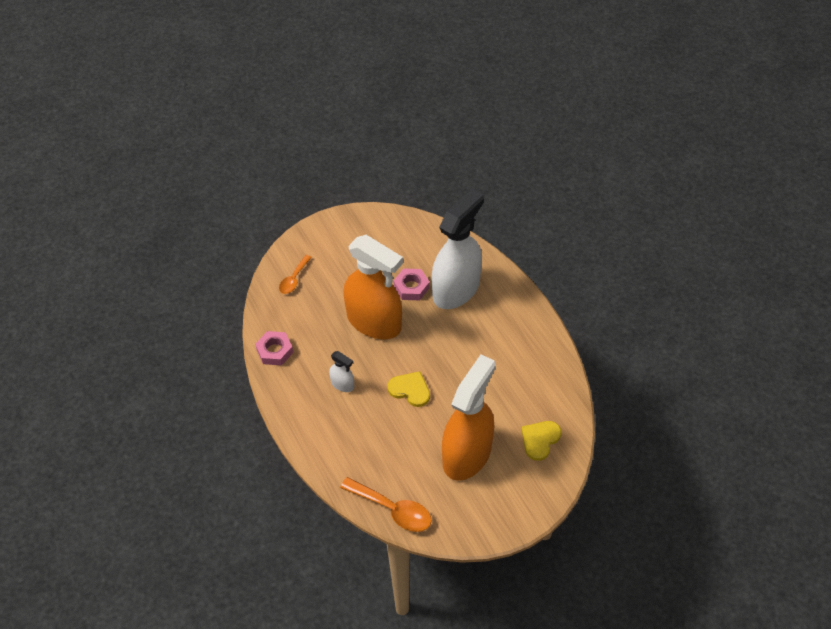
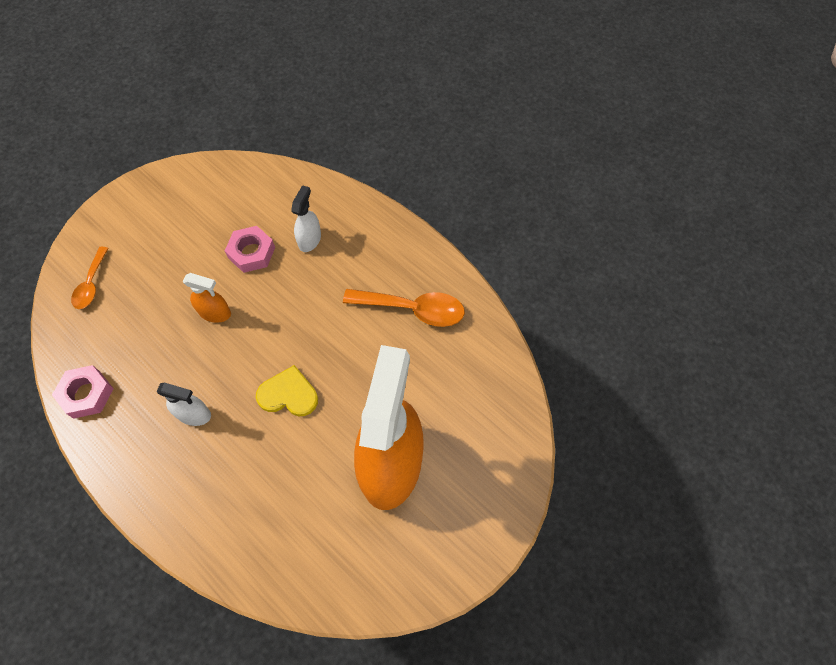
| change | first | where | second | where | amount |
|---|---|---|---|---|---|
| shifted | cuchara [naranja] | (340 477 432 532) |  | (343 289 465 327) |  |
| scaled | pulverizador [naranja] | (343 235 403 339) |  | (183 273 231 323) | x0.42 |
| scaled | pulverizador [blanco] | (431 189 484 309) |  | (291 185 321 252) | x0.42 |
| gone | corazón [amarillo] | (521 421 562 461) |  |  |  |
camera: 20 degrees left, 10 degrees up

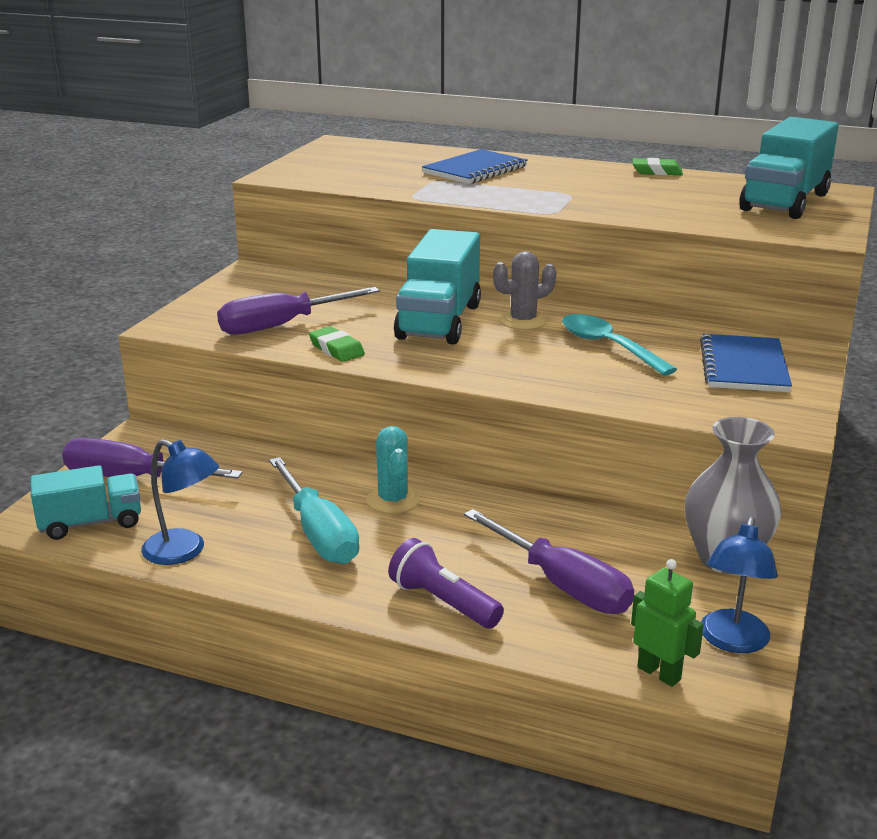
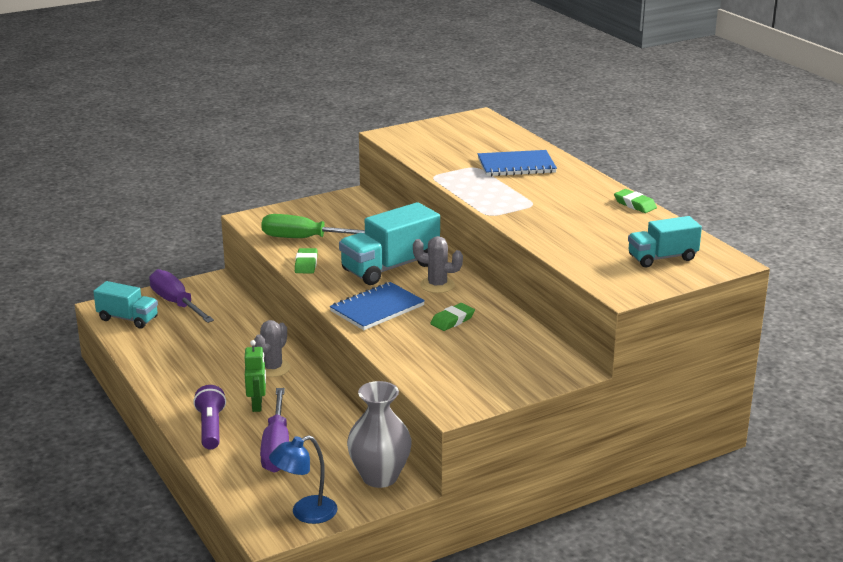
| change | first | where | second | where | amount |
|---|---|---|---|---|---|
| gone | lámpara [azul] | (141 439 219 565) |  |  |  |
| repainted | destornillador [morado] | (217 287 380 335) | destornillador [verde] | (261 214 365 238) |  |
| gone | destornillador [turquesa] | (269 457 360 564) |  |  |  |
| repainted | cactus [turquesa] | (366 426 420 514) | cactus [gris] | (254 320 290 377) |  |
| swapped | cuchara [turquesa] | (562 314 677 376) | goma de borrar [verde] | (430 303 475 331) |  |
| shifted | robot [verde] | (631 559 704 687) |  | (245 340 266 412) |  |
| shifted | cuaderno [azul] | (700 334 792 392) |  | (330 282 425 330) |  |
| scaled | camión [turquesa] | (739 117 839 219) |  | (628 216 702 267) | x0.63 |
camera: 40 degrees right, 0 degrees up

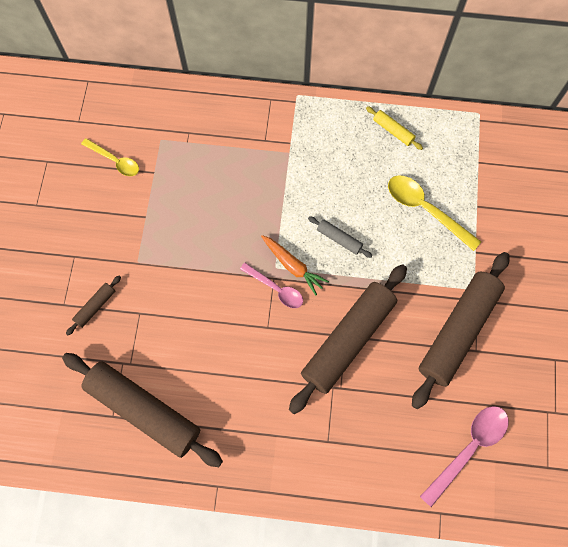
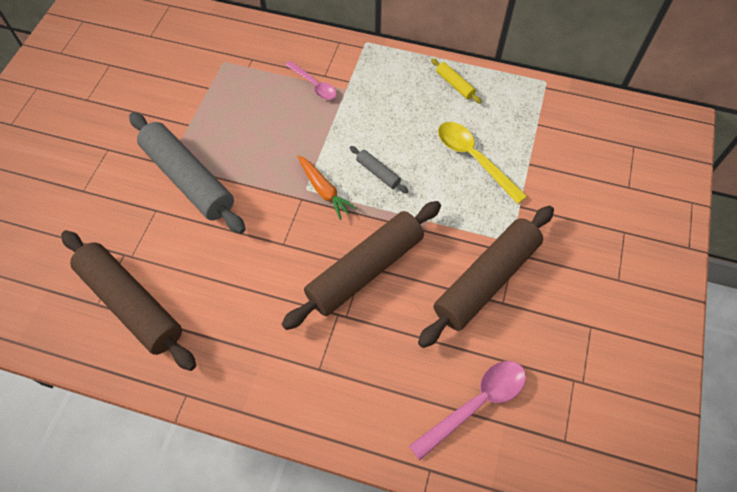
| change | first | where | second | where | amount |
|---|---|---|---|---|---|
| gone | rodillo [marrón] | (66 276 121 335) |  |  |  |
| gone | cuchara [amarillo] | (81 138 139 176) |  |  |  |
| shifted | cuchara [rosa] | (240 263 303 308) |  | (285 61 337 100) |  |
| new |  |  | rodillo [gris] | (129 112 246 234) |  |
camera: 10 degrees right, 10 degrees down

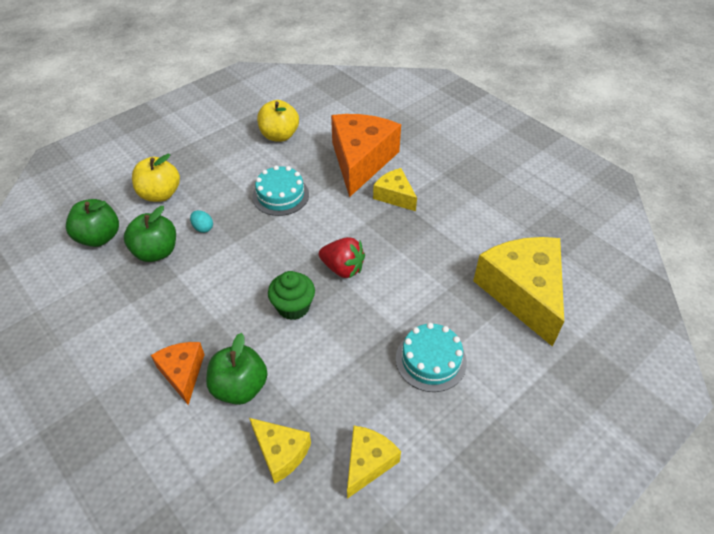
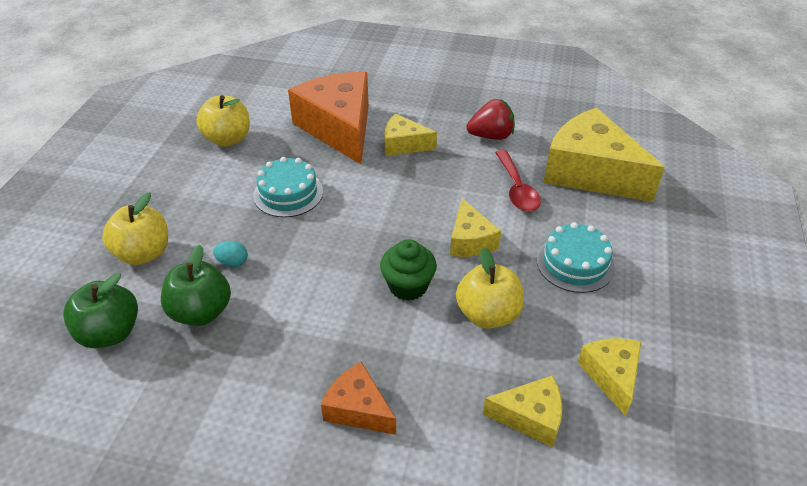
| change | first | where | second | where | amount |
|---|---|---|---|---|---|
| gone | manzana [verde] | (206 333 268 405) |  |  |  |
| shifted | fresa [rojo] | (319 237 365 278) |  | (467 99 515 140) |  |
| new |  |  | queso [amarillo] | (450 198 501 257) |  |
| new |  |  | manzana [amarillo] | (456 247 524 329) |  |
| new |  |  | cuchara [rojo] | (495 150 541 212) |  |
camera: 35 degrees left, 5 degrees down

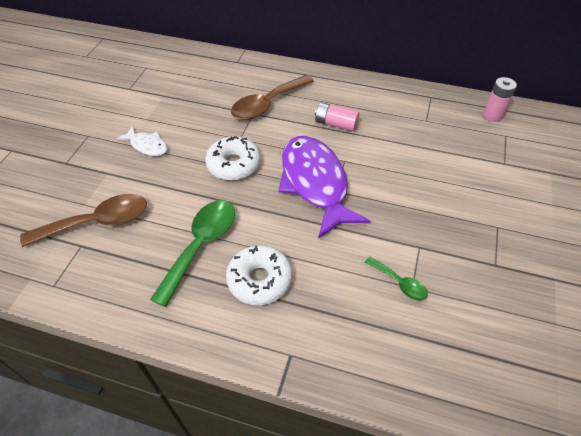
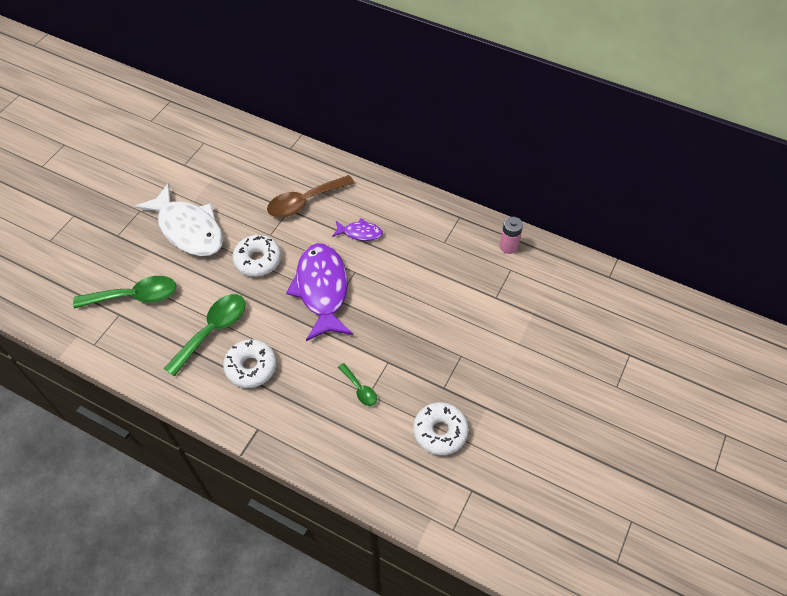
| change | first | where | second | where | amount |
|---|---|---|---|---|---|
| repainted | cuchara [marrón] | (20 194 147 247) | cuchara [verde] | (73 276 176 308) |  |
| scaled | pez [blanco] | (116 126 167 156) |  | (135 183 223 256) | x2.13 |
| swapped | pila [rosa] | (315 102 360 131) | pez [morado] | (332 219 383 241) |  |
| new |  |  | rosquilla [blanco] | (413 402 469 455) |  |
camera: 10 degrees right, 5 degrees up

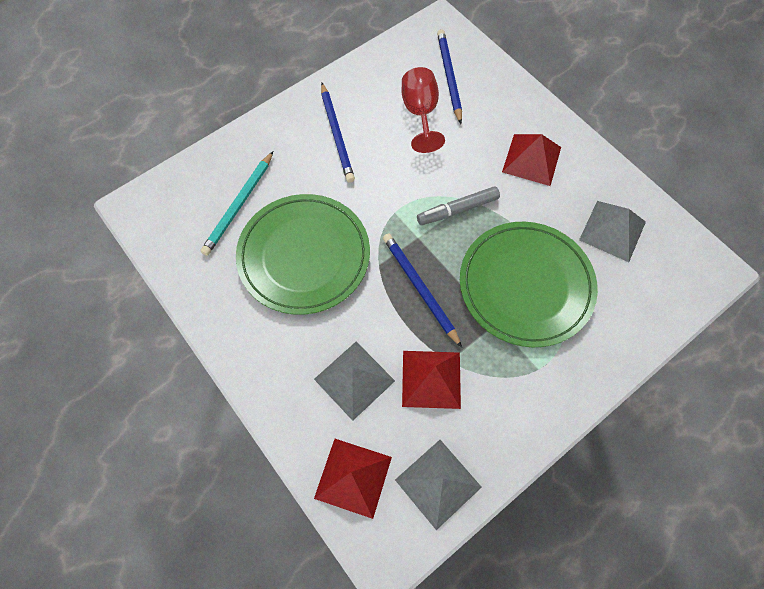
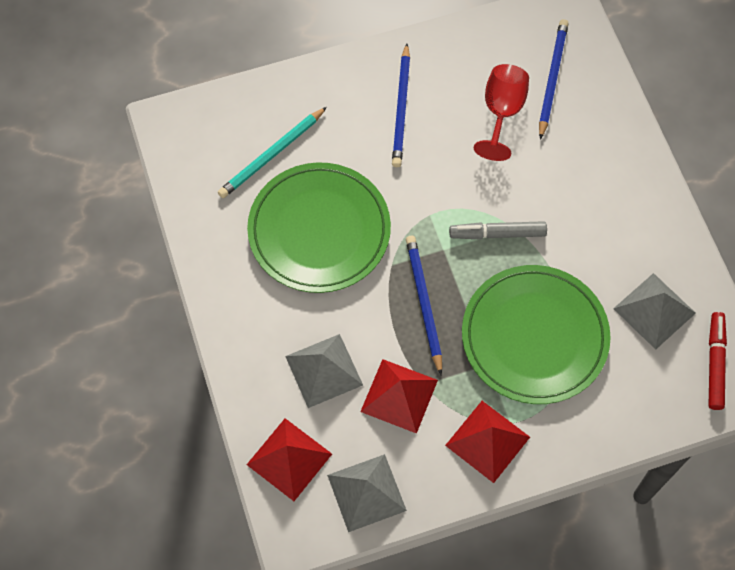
| change | first | where | second | where | amount |
|---|---|---|---|---|---|
| shifted | pirámide [rojo] | (502 134 561 186) |  | (445 401 530 483) |  |
| new |  |  | rotulador [rojo] | (709 312 727 410) |  |
camera: 20 degrees right, 0 degrees up

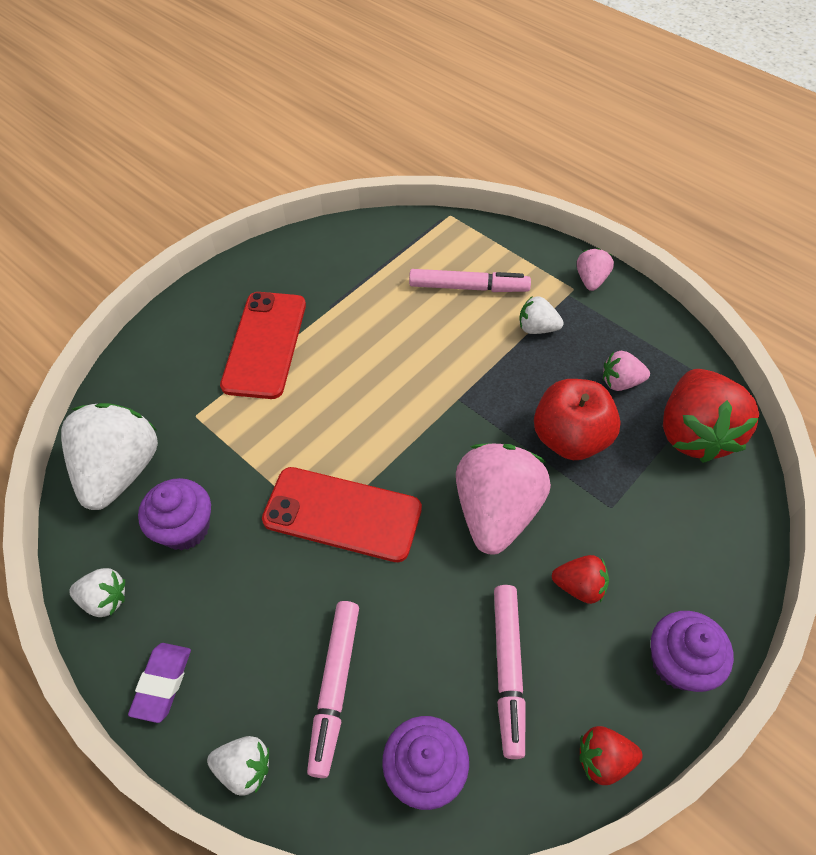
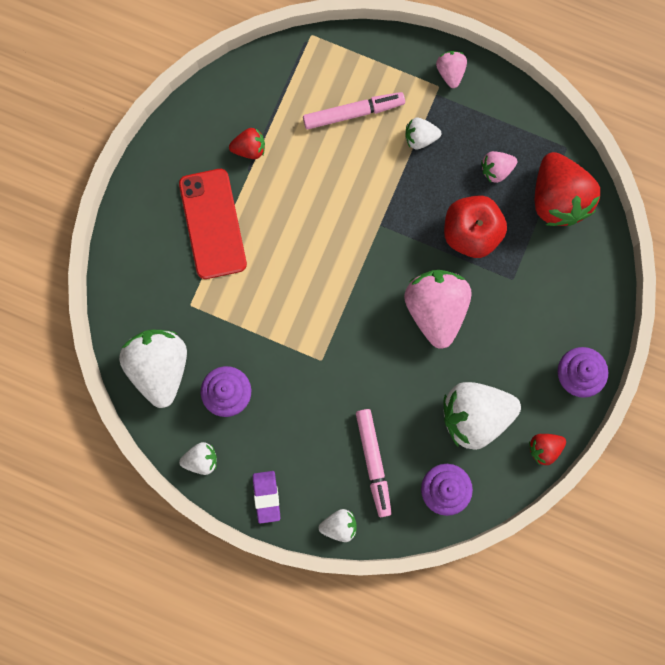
| change | first | where | second | where | amount |
|---|---|---|---|---|---|
| gone | móvil [rojo] | (262 467 422 562) |  |  |  |
| swapped | rotulador [rosa] | (494 585 526 759) | fresa [blanco] | (443 382 521 450) |  |
| shifted | fresa [rojo] | (552 555 609 604) |  | (229 128 265 159) |  |
camera: 20 degrees left, 25 degrees up

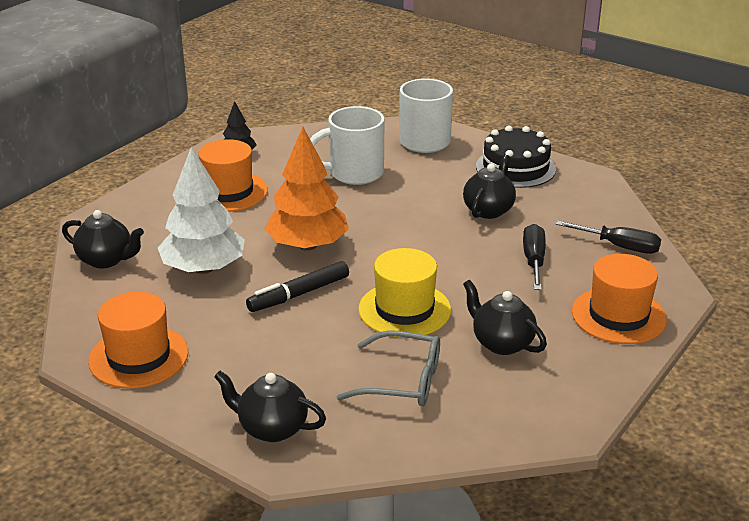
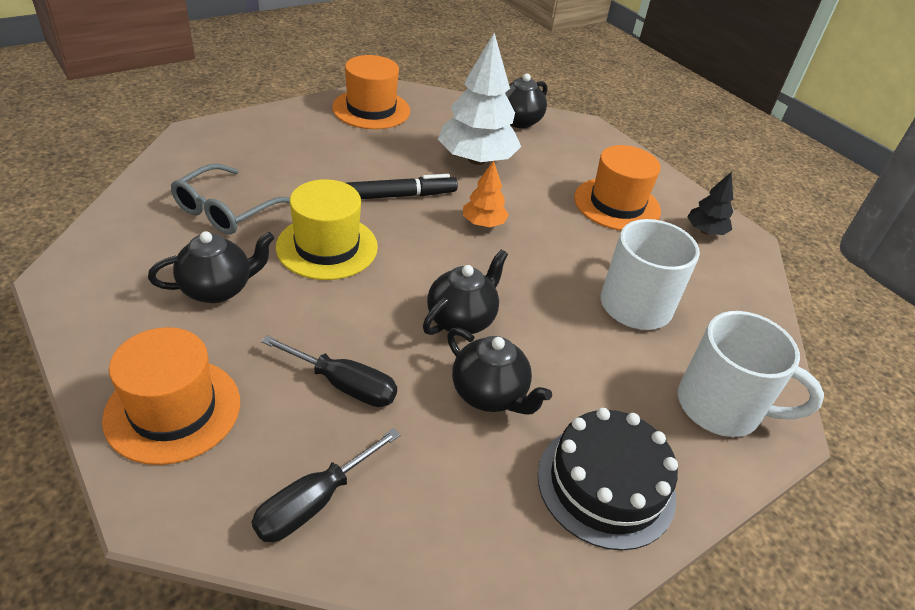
| change | first | where | second | where | amount |
|---|---|---|---|---|---|
| shifted | tetera [negro] | (214 371 326 442) |  | (423 249 508 335) |  |
| rotated | rotulador [negro] | (246 261 349 312) |  | (346 174 458 199) | 90 degrees clockwise |
| scaled | árbol [naranja] | (264 127 349 251) |  | (463 160 509 227) | x0.51 |
camera: 105 degrees right, 10 degrees up

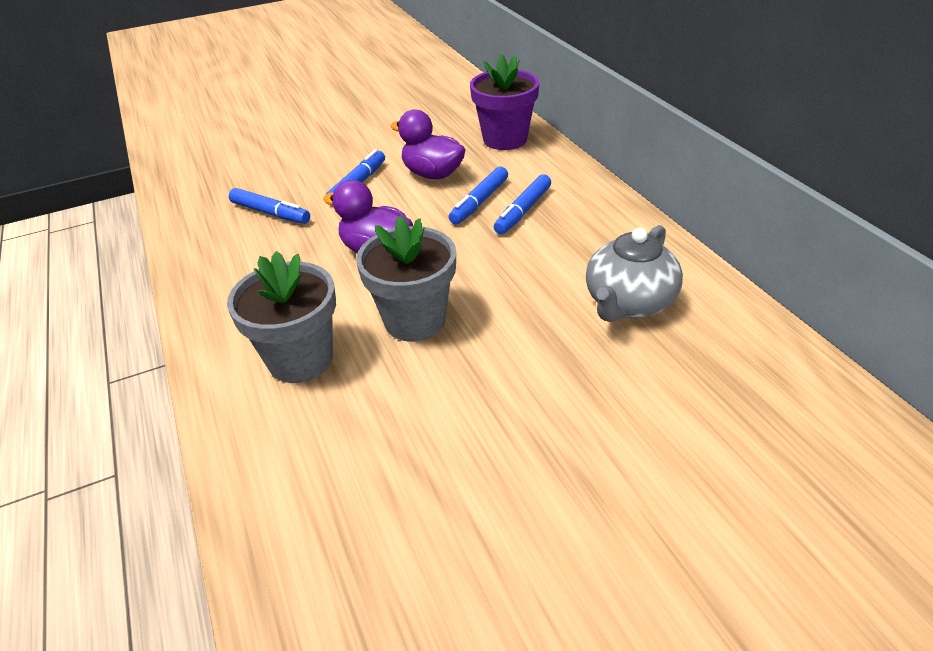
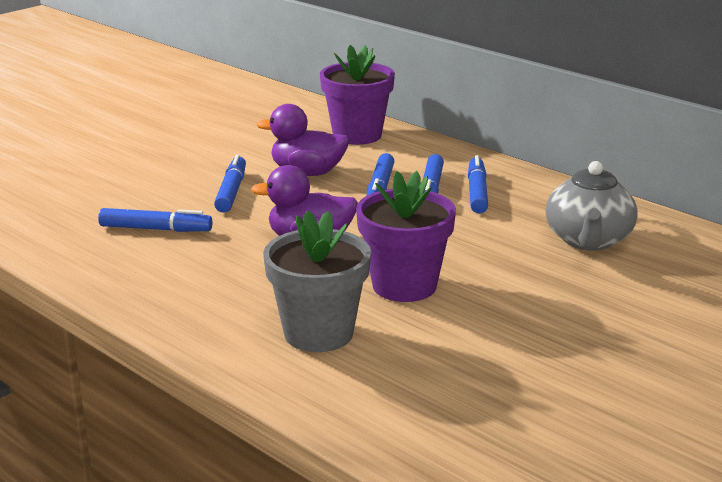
| change | first | where | second | where | amount |
|---|---|---|---|---|---|
| repainted | maceta [gris] | (356 216 456 342) | maceta [morado] | (356 171 456 302) |  |
| new |  |  | rotulador [azul] | (468 155 488 213) |  |
camera: 25 degrees left, 15 degrees down

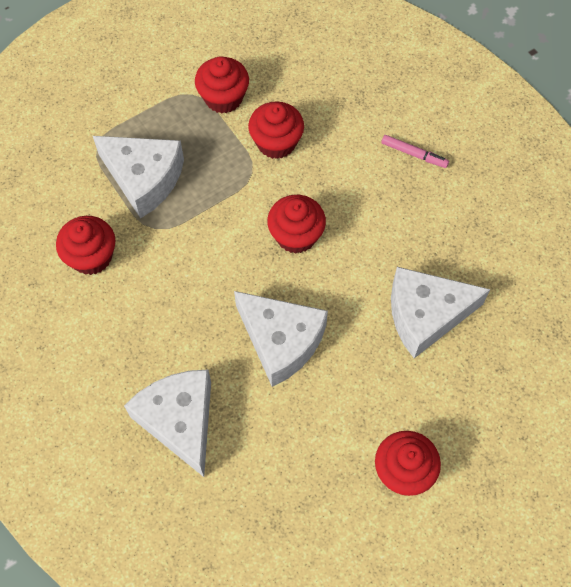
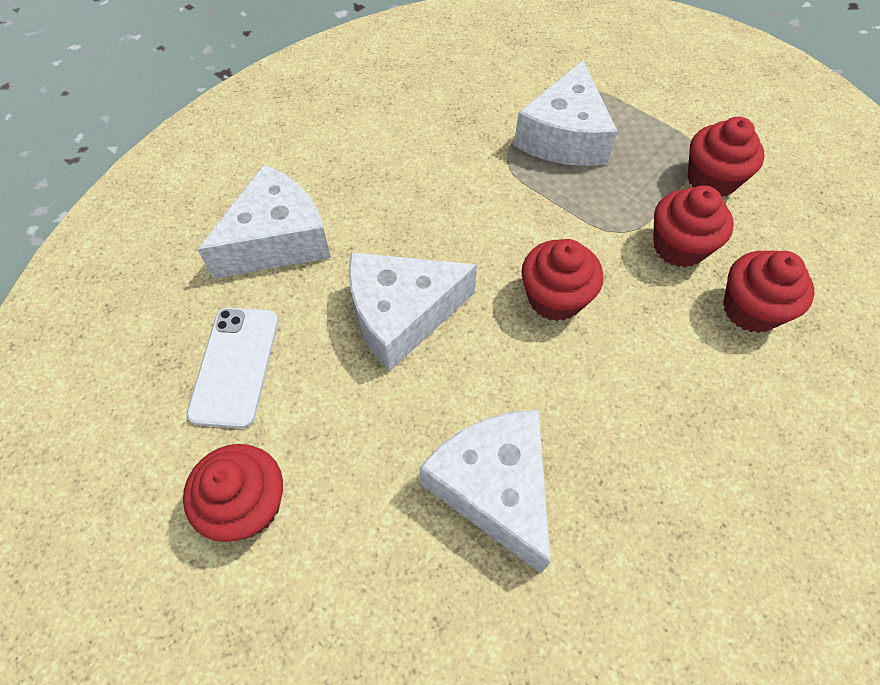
| change | first | where | second | where | amount |
|---|---|---|---|---|---|
| shifted | magdalena [rojo] | (56 216 115 275) |  | (723 251 815 333) |  |
| rotated | queso [blanco] | (234 291 328 387) |  | (348 252 477 372) | 45 degrees clockwise |
| gone | rotulador [rosa] | (381 135 449 168) |  |  |  |
| new |  |  | móvil [blanco] | (186 307 279 429) |  |
camera: 75 degrees right, 5 degrees down

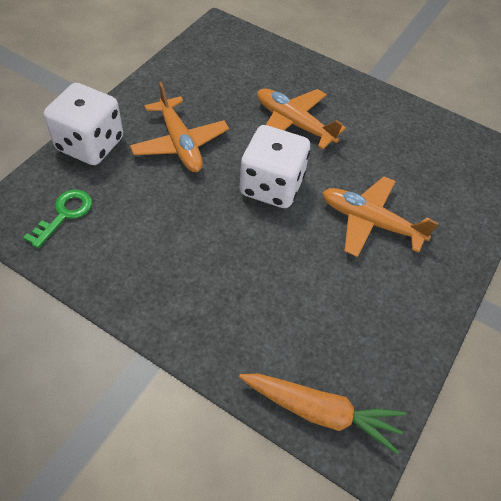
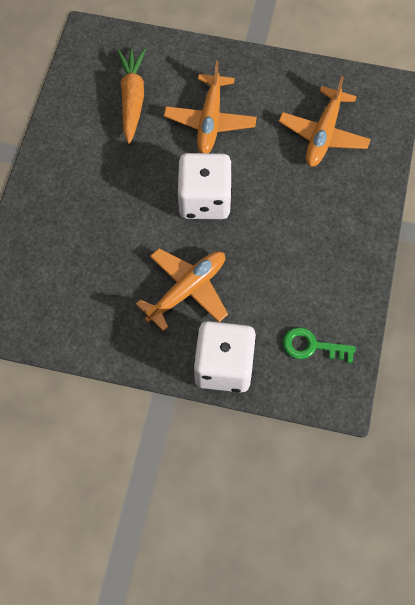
| change | first | where | second | where | amount |
|---|---|---|---|---|---|
| shifted | zanahoria [naranja] | (239 374 406 455) |  | (117 49 146 144) |  |
| shifted | avión [naranja] | (257 88 346 149) |  | (279 76 371 167) |  |
camera: 105 degrees left, 10 degrees up

